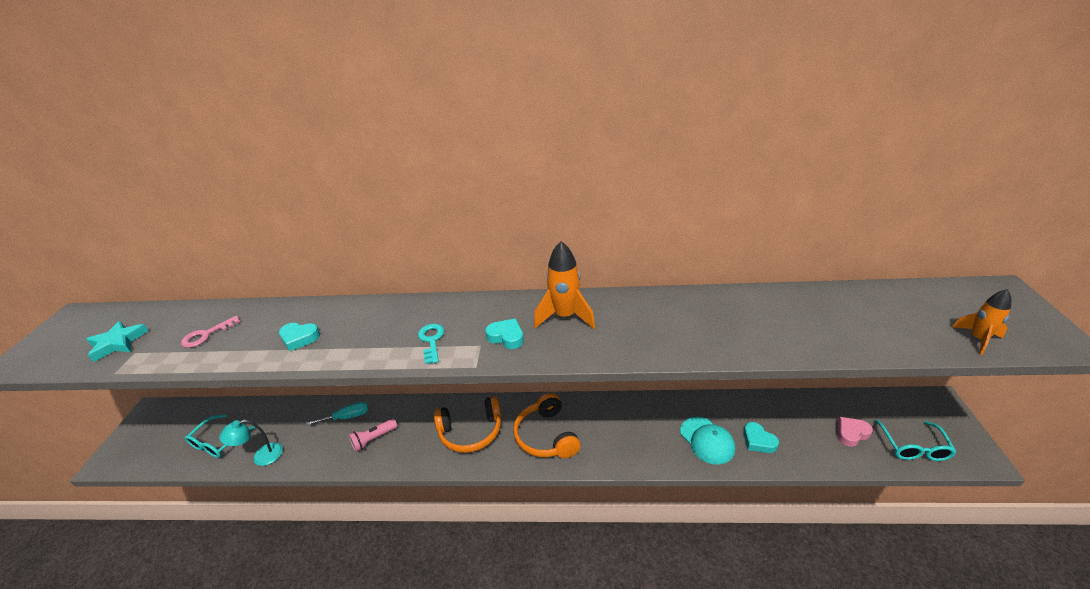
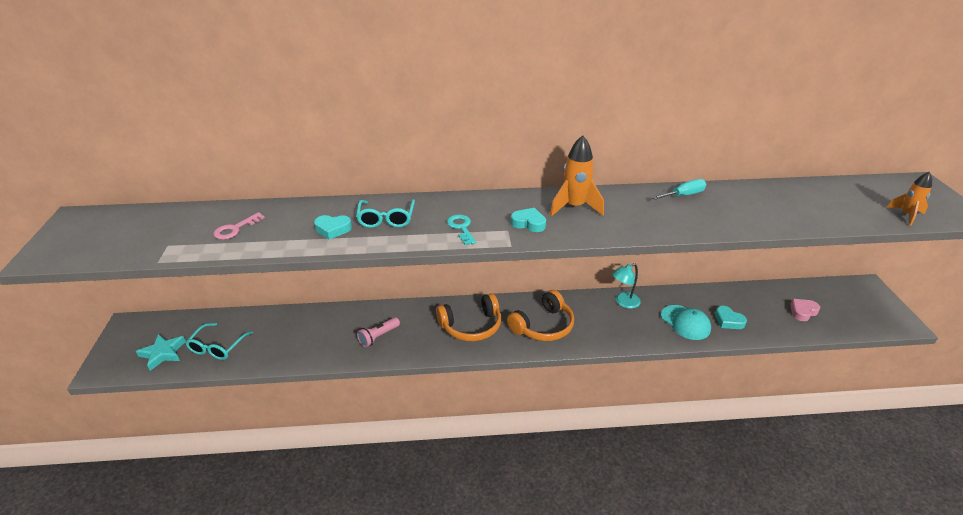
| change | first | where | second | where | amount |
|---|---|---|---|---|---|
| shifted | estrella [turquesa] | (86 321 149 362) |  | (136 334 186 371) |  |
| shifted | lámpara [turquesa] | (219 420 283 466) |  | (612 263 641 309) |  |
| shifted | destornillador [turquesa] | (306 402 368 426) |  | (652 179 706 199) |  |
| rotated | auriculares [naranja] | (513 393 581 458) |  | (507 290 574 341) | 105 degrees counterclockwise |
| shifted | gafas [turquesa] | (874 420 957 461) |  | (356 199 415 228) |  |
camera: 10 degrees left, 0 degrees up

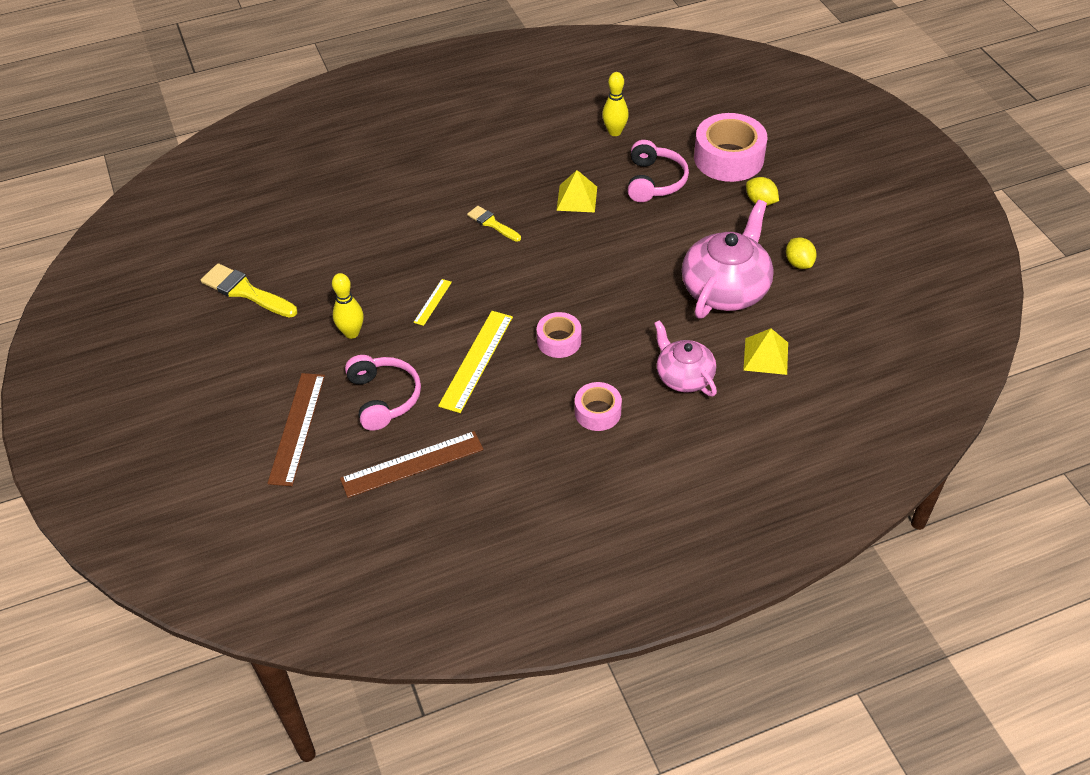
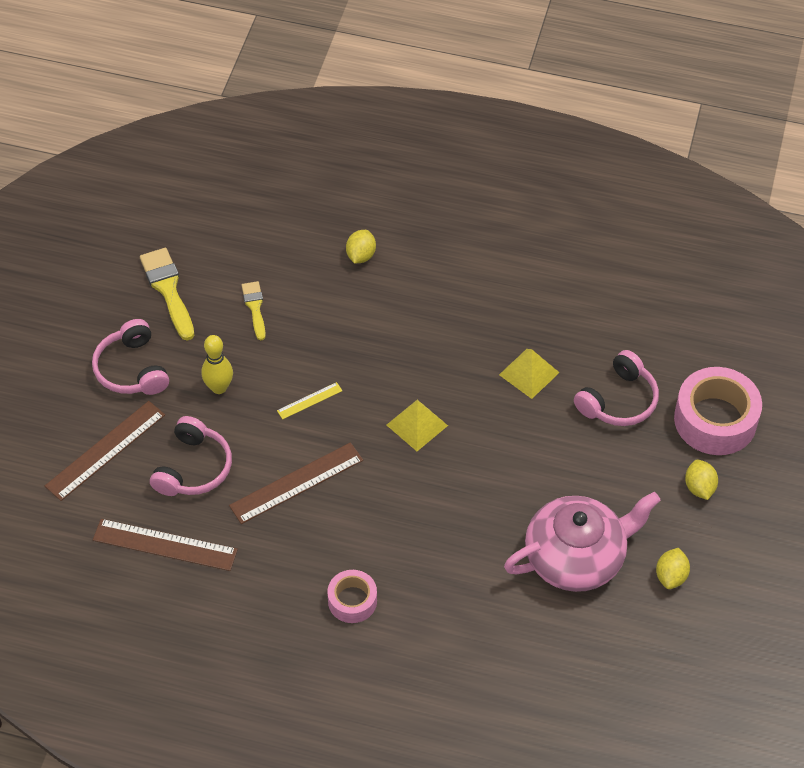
| change | first | where | second | where | amount |
|---|---|---|---|---|---|
| repainted | regla [amarillo] | (438 311 513 413) | regla [marrón] | (229 442 363 524) |  |
| shifted | pincel [amarillo] | (467 206 521 242) |  | (242 281 266 341) |  |
| gone | cinta adhesiva [rosa] | (537 312 581 358) |  |  |  |
| gone | bolo [amarillo] | (602 72 629 136) |  |  |  |
| gone | tetera [rosa] | (654 320 717 396) |  |  |  |
| shifted | pirámide [amarillo] | (743 328 788 375) |  | (387 400 448 451) |  |
| new |  |  | auriculares [rosa] | (92 319 169 395) |  |
| new |  |  | limón [amarillo] | (346 230 376 264) |  |
camera: 35 degrees right, 5 degrees up

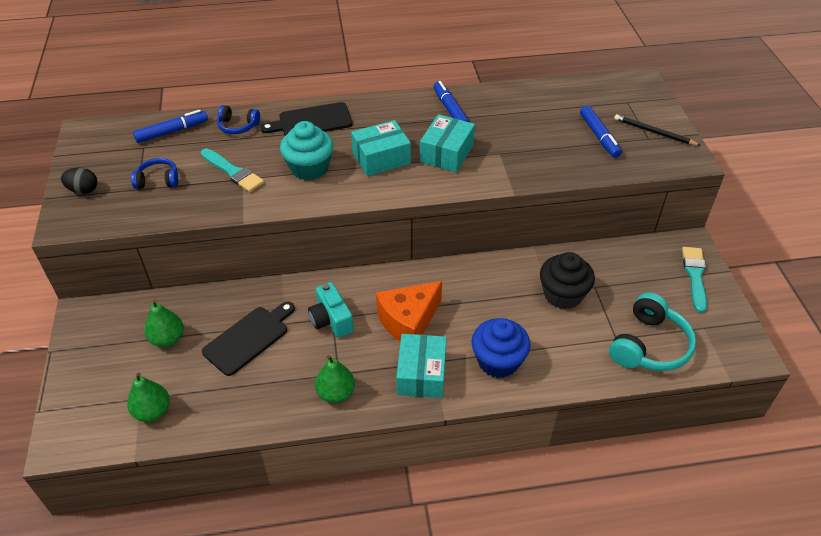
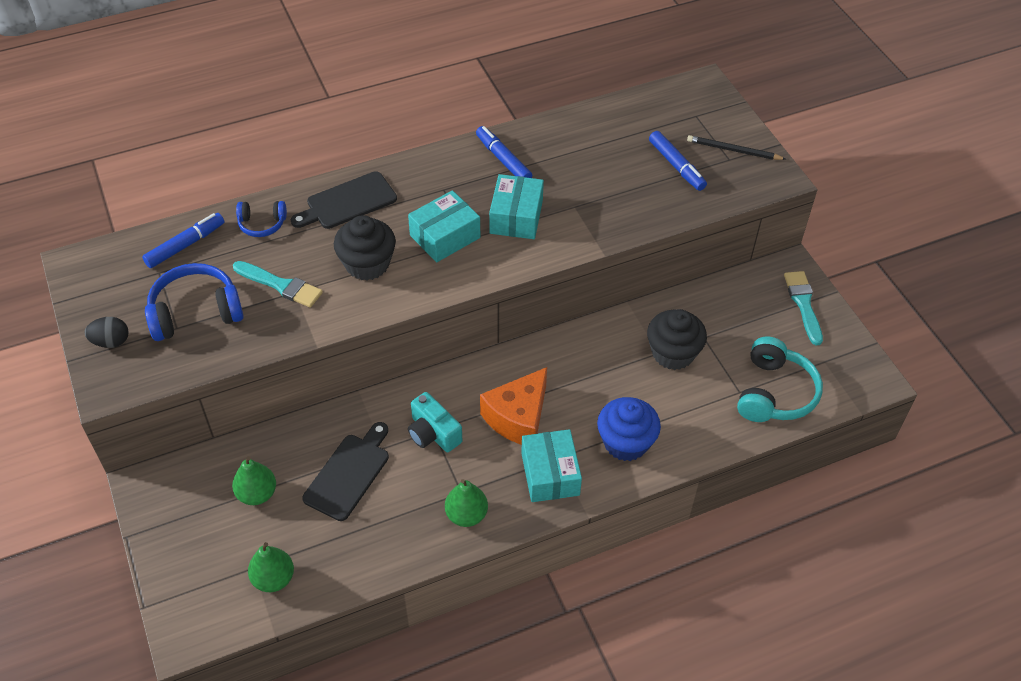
| change | first | where | second | where | amount |
|---|---|---|---|---|---|
| scaled | auriculares [azul] | (131 158 178 189) |  | (145 263 244 341) | x1.77 |
| repainted | magdalena [turquesa] | (280 121 334 180) | magdalena [negro] | (334 215 396 280) |  |
camera: 15 degrees left, 5 degrees up

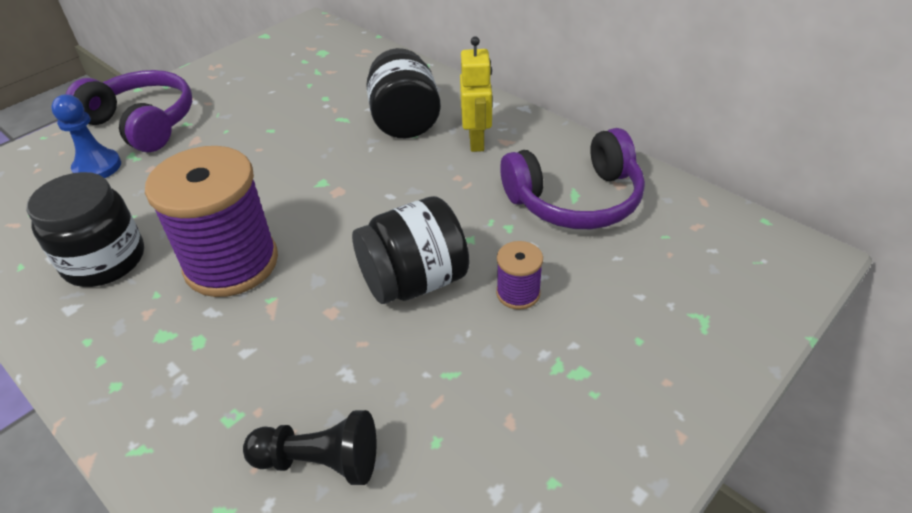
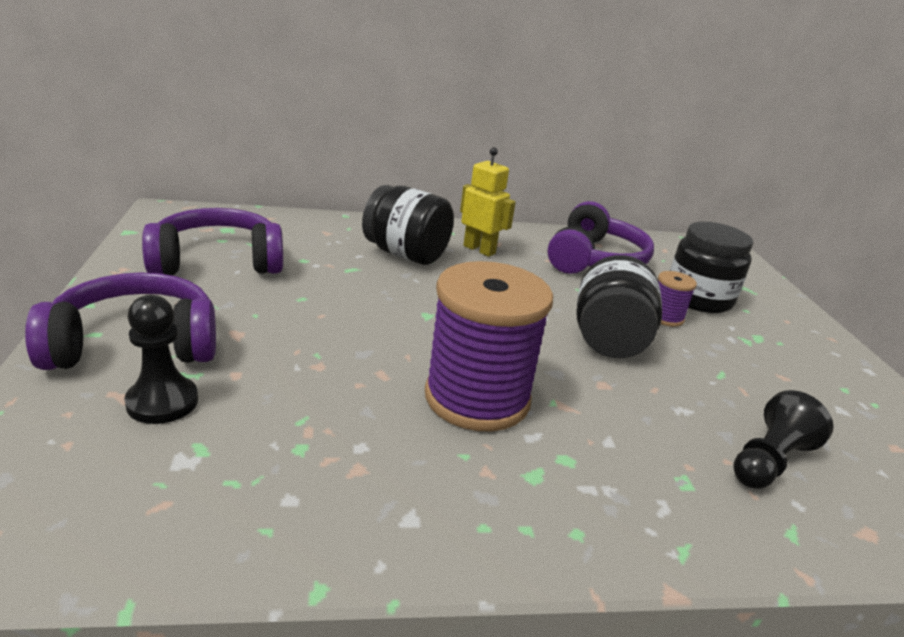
| change | first | where | second | where | amount |
|---|---|---|---|---|---|
| shifted | tarro [negro] | (27 172 144 287) |  | (670 222 753 313) |  |
| repainted | peón [azul] | (51 94 121 178) | peón [negro] | (125 295 198 424) |  |
| new |  |  | auriculares [morado] | (142 208 283 275) |  |
camera: 55 degrees left, 15 degrees down

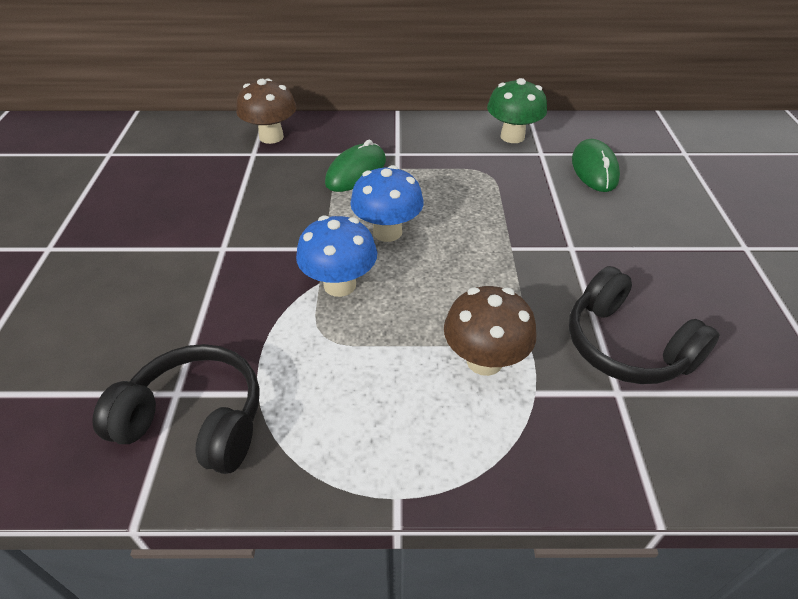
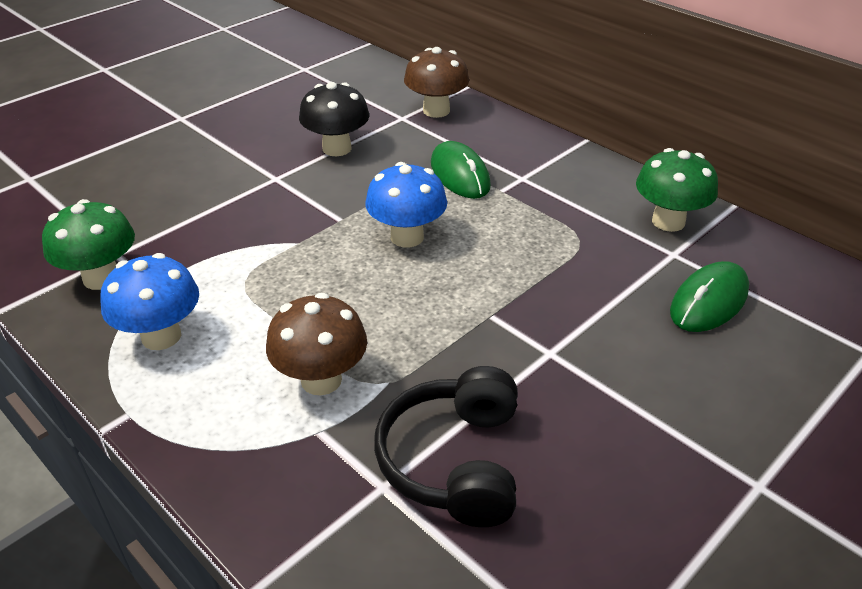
| change | first | where | second | where | amount |
|---|---|---|---|---|---|
| swapped | auriculares [negro] | (92 344 260 474) | seta [verde] | (42 199 135 290) |  |
| shifted | seta [azul] | (296 215 377 297) |  | (100 253 199 350) |  |
| rotated | ratón [verde] | (325 140 386 192) |  | (431 141 491 199) | 75 degrees clockwise |
| new |  |  | seta [negro] | (299 82 369 156) |  |
camera: 45 degrees right, 5 degrees down

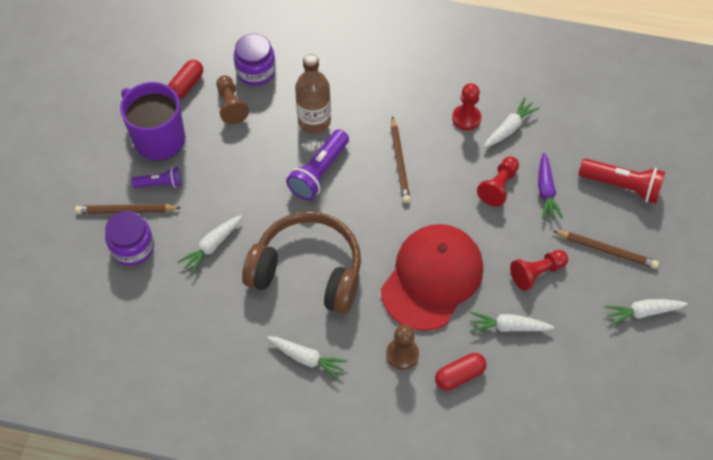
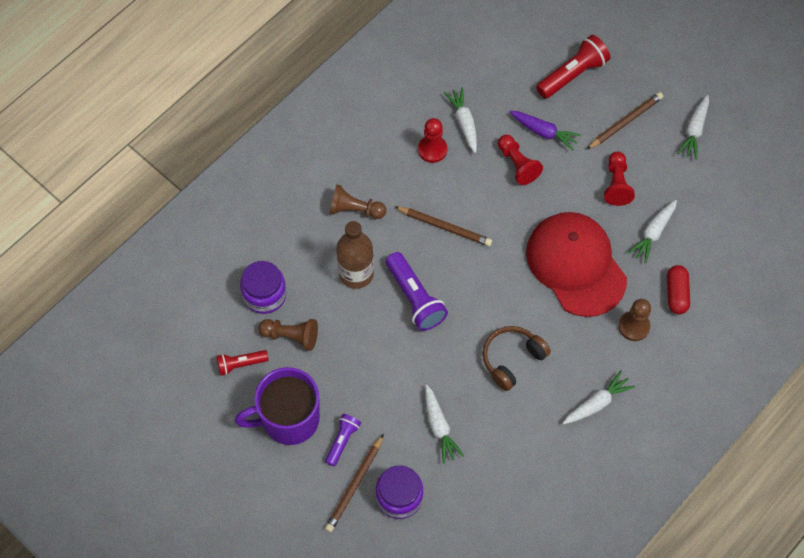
| change | first | where | second | where | amount |
|---|---|---|---|---|---|
| swapped | cápsula [rojo] | (168 60 203 99) | lámpara de mano [rojo] | (216 350 269 376) |  |
| scaled | auriculares [marrón] | (242 211 361 314) |  | (483 326 551 391) | x0.56 |
| new |  |  | peón [marrón] | (329 184 386 219) |  |
camera: 60 degrees left, 5 degrees up

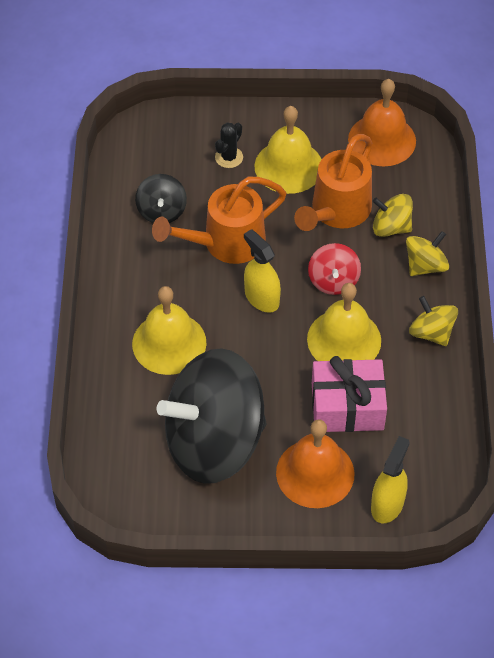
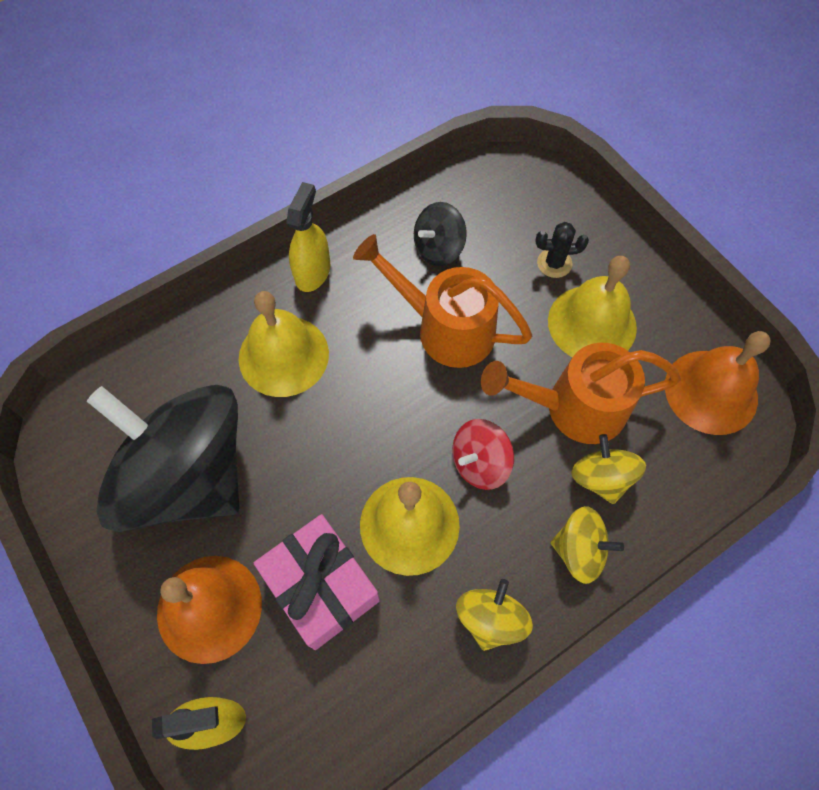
| change | first | where | second | where | amount |
|---|---|---|---|---|---|
| shifted | pulverizador [amarillo] | (244 229 281 313) |  | (286 182 330 292) |  |
camera: 55 degrees right, 10 degrees up

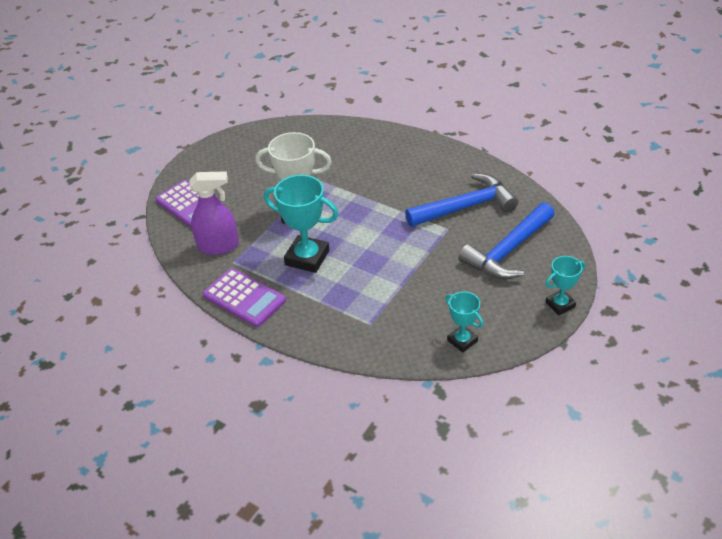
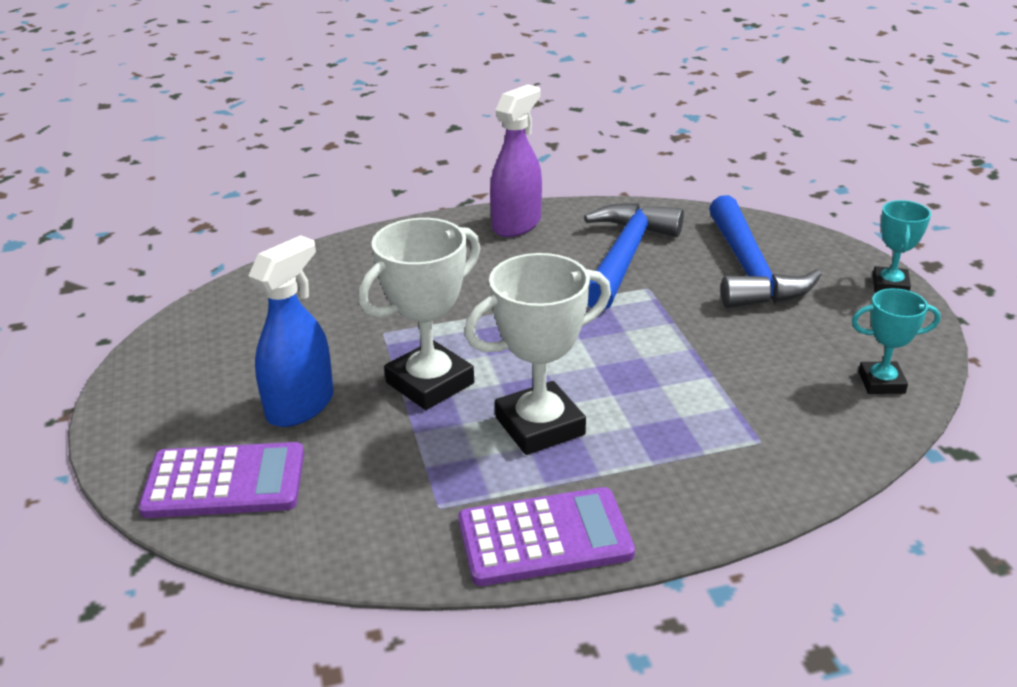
| change | first | where | second | where | amount |
|---|---|---|---|---|---|
| shifted | pulverizador [morado] | (189 171 239 255) |  | (490 85 542 237) |  |
| repainted | trofeo [turquesa] | (264 175 339 273) | trofeo [blanco] | (464 253 611 455) |  |
| new |  |  | pulverizador [azul] | (248 235 334 427) |  |
camera: 50 degrees left, 10 degrees down

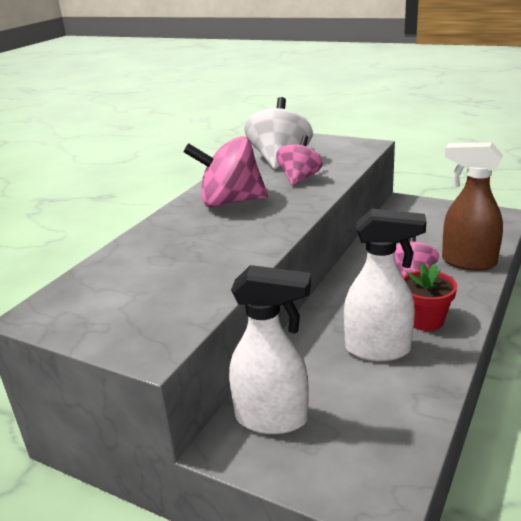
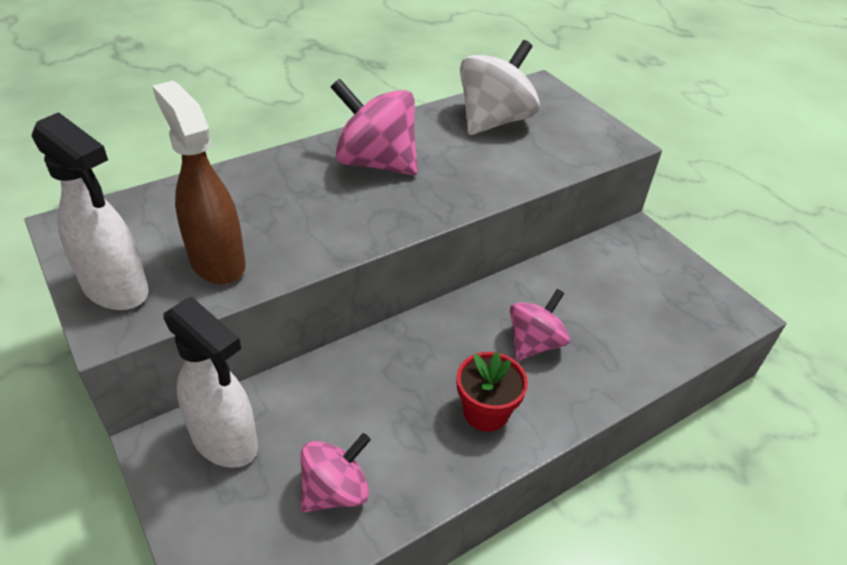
| change | first | where | second | where | amount |
|---|---|---|---|---|---|
| shifted | peonza [rosa] | (276 135 323 186) |  | (301 433 371 512) |  |
| shifted | pulverizador [blanco] | (344 209 427 361) |  | (32 112 149 310) |  |
| shifted | pulverizador [marrón] | (442 142 503 271) |  | (152 81 246 284) |  |
camera: 25 degrees right, 15 degrees up

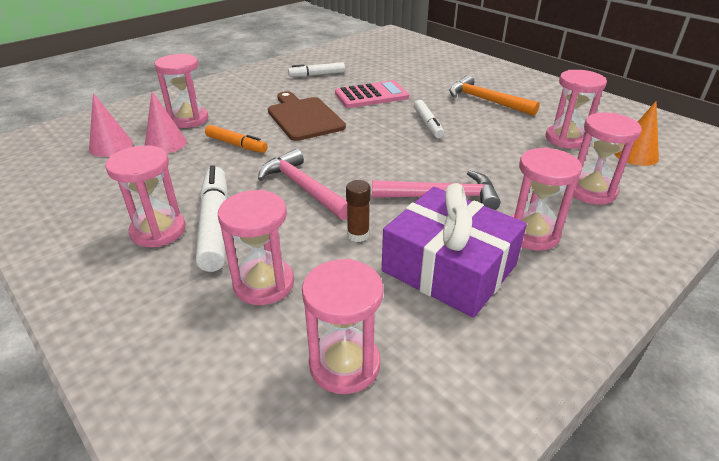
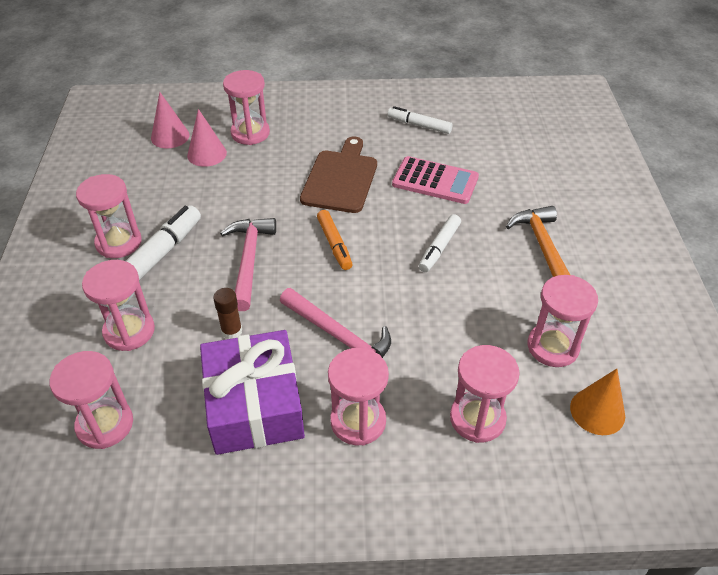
| change | first | where | second | where | amount |
|---|---|---|---|---|---|
| shifted | rotulador [naranja] | (205 125 268 153) |  | (317 210 353 270) |  |
camera: 40 degrees right, 10 degrees up

